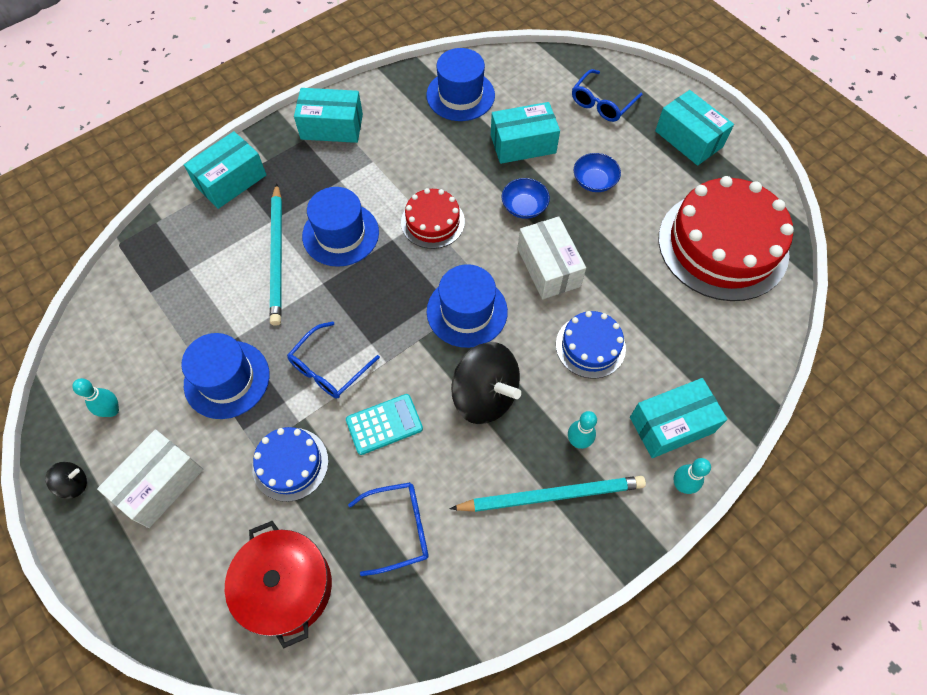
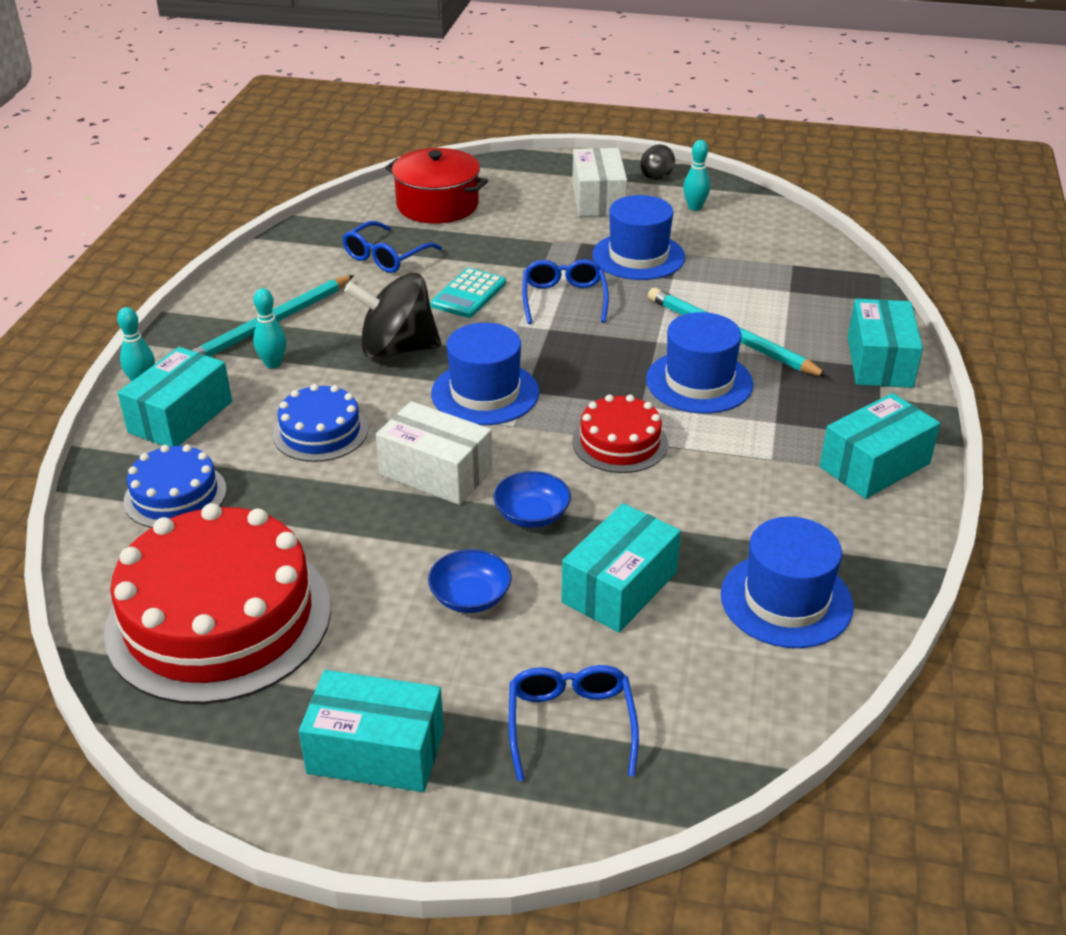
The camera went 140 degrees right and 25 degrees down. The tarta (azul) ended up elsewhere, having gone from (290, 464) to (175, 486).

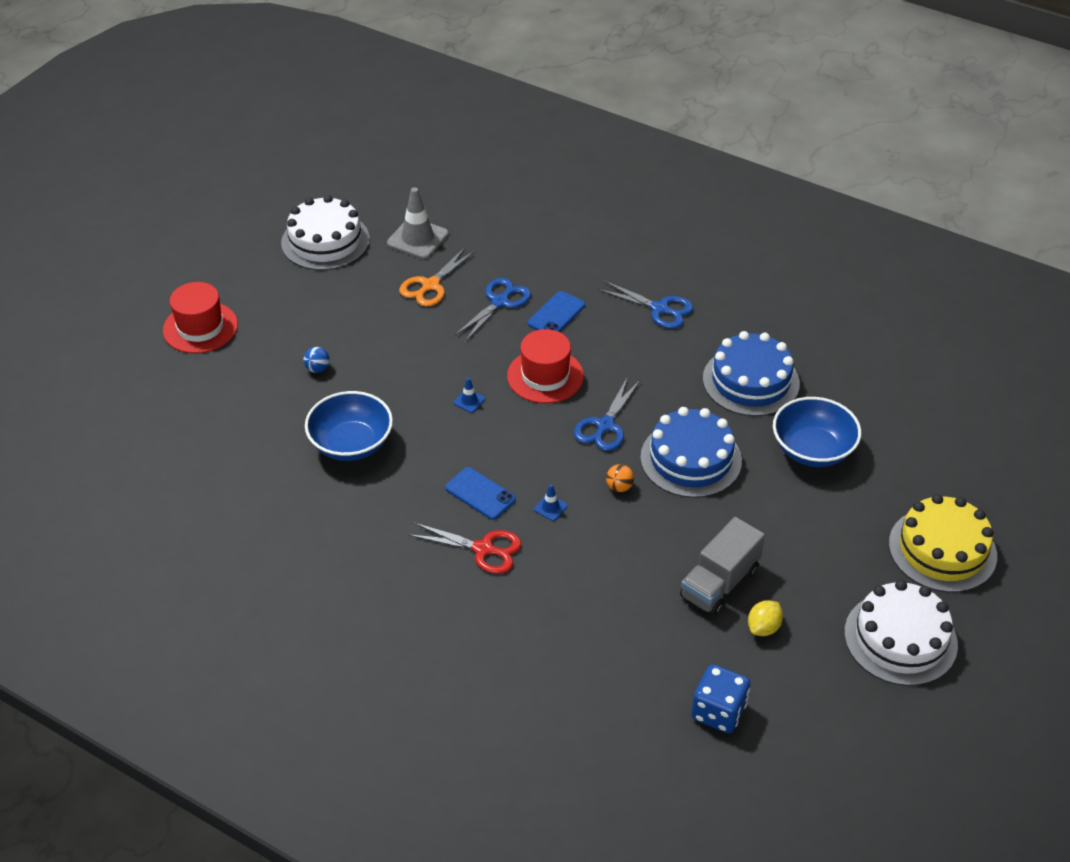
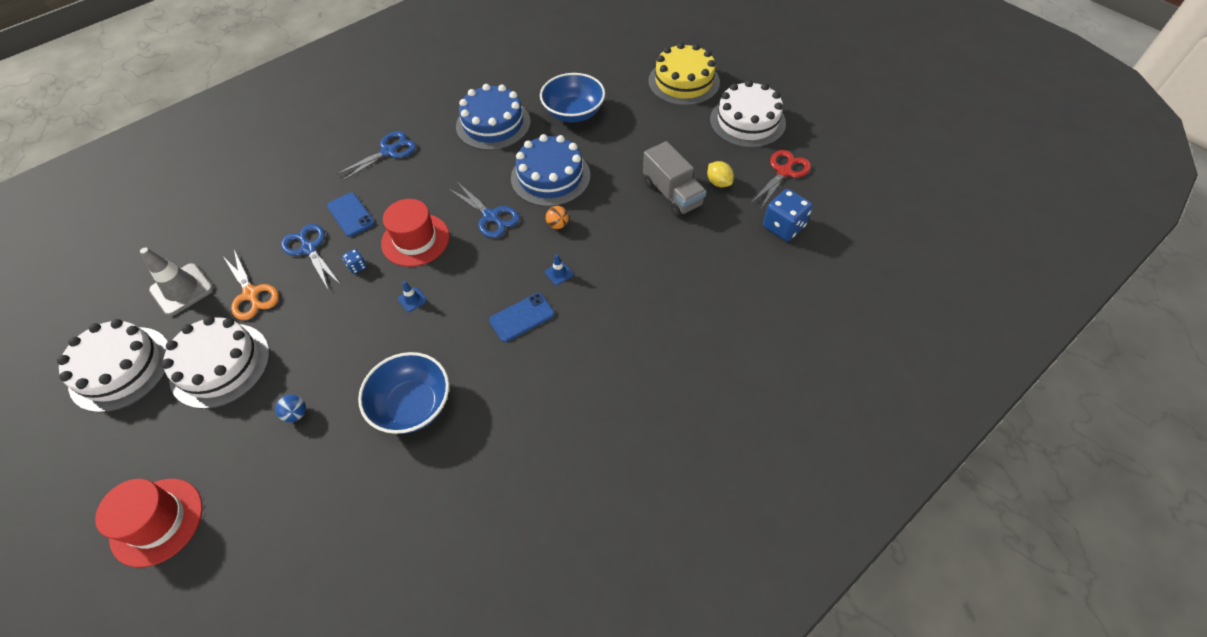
The camera went 70 degrees left and 10 degrees up. The second view gained the tarta (blanco) at (216, 362). The second view gained the dado (azul) at (354, 261). The tijeras (rojo) ended up elsewhere, having gone from (465, 548) to (780, 179).

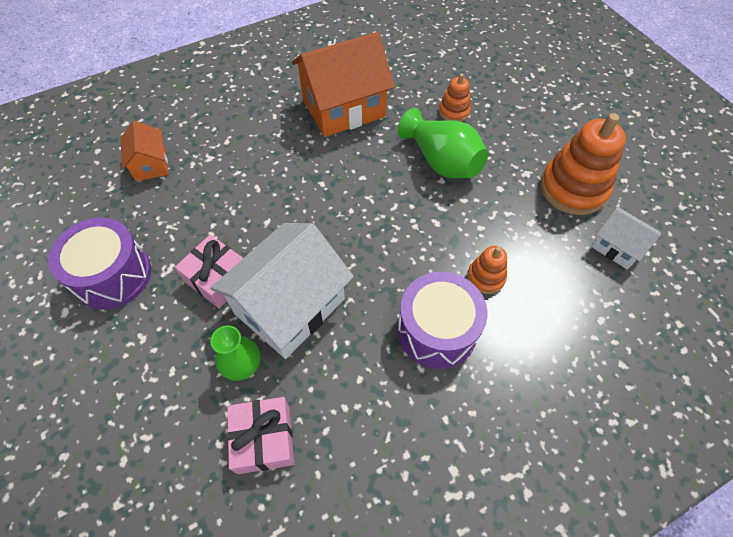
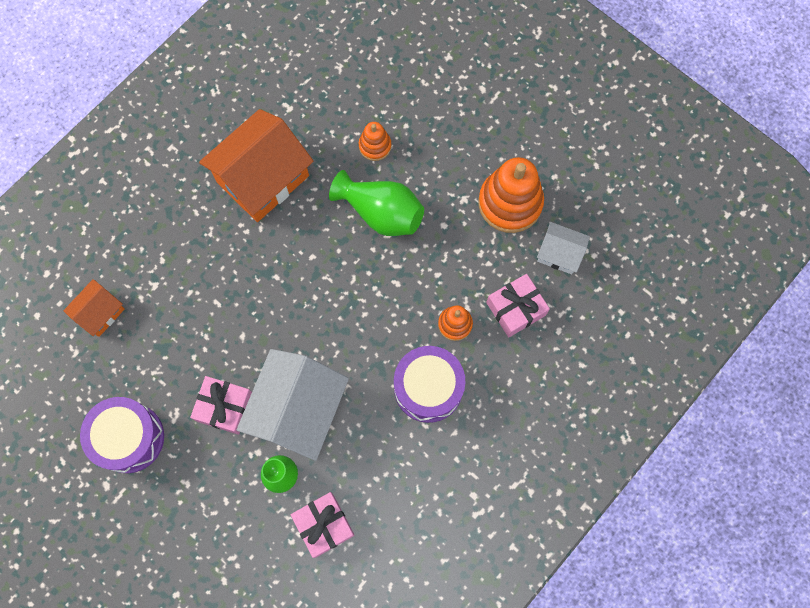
The camera went 20 degrees left and 15 degrees up. The second view gained the regalo (rosa) at (518, 305). The casa (naranja) at (144, 151) ended up facing another way, 75 degrees clockwise from before.

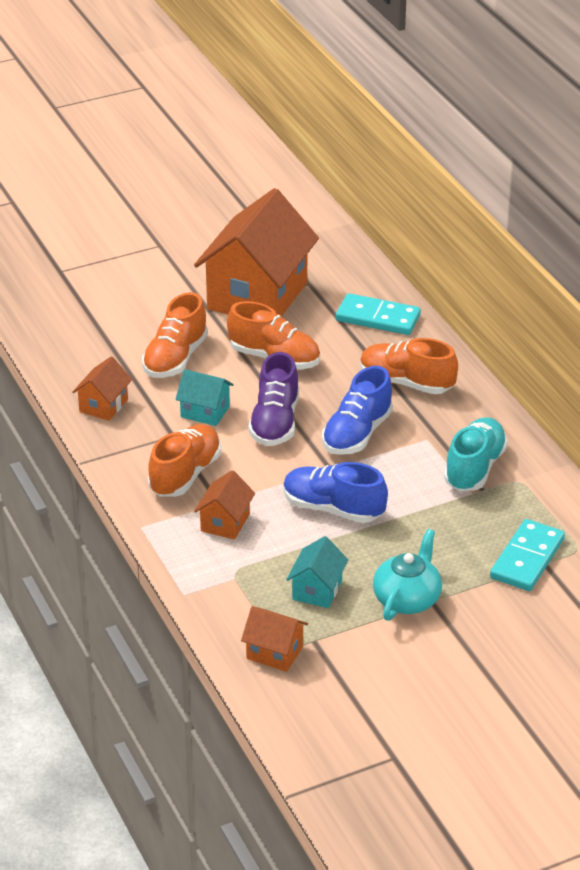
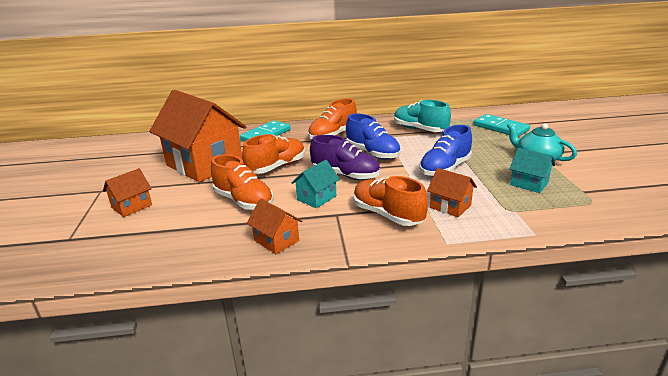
The camera went 70 degrees left and 10 degrees down. The casa (naranja) ended up elsewhere, having gone from (274, 639) to (127, 192).

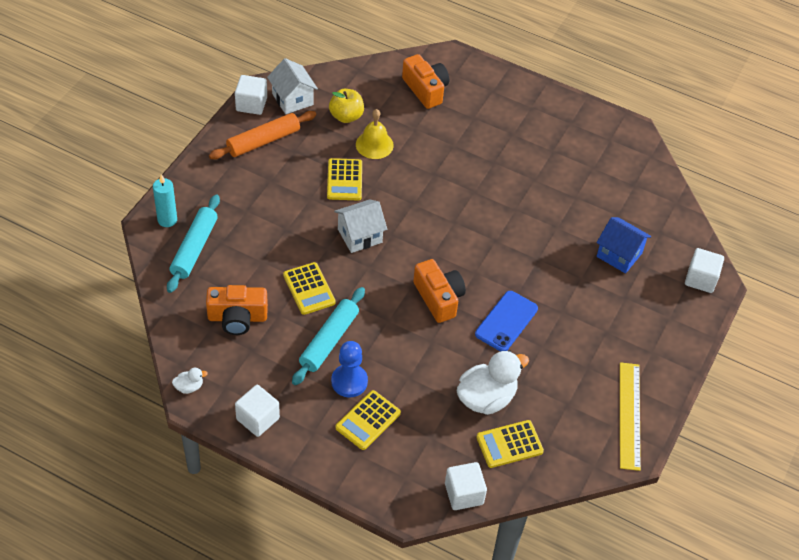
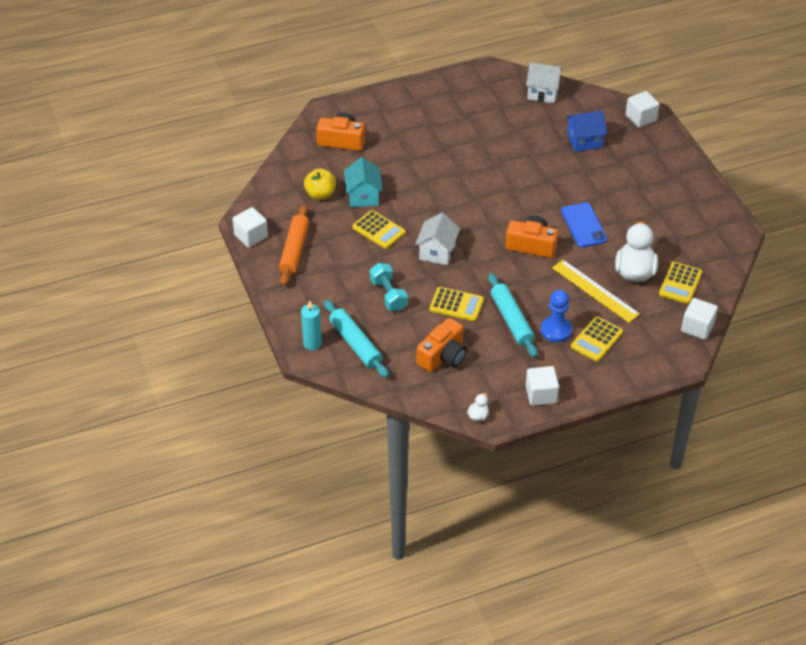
The camera went 45 degrees left and 5 degrees down. The second view gained the mancuerna (turquesa) at (389, 287). The casa (blanco) ended up elsewhere, having gone from (292, 86) to (544, 82). The regla (amarillo) ended up elsewhere, having gone from (630, 416) to (596, 291). Where the campana (amarillo) stood at (375, 134), the casa (turquesa) came to stand at (363, 182). The calculadora (amarillo) at (368, 420) ended up facing another way, 45 degrees clockwise from before.

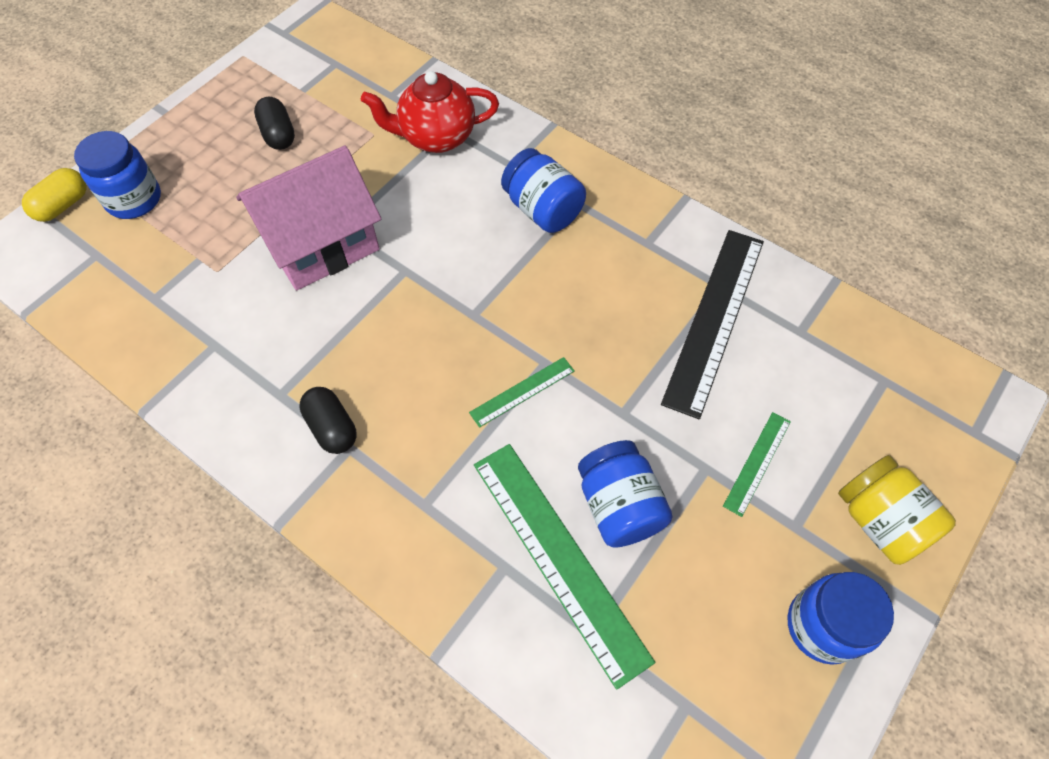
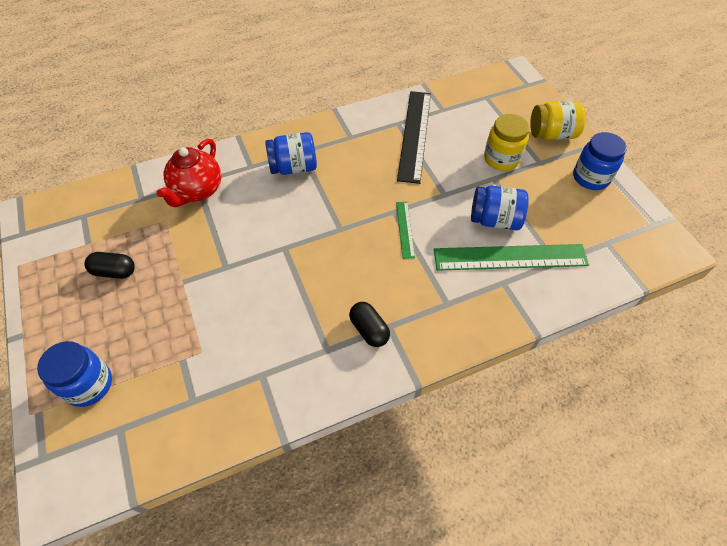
The camera went 60 degrees left and 5 degrees down. The second view lost the cápsula (amarillo) at (54, 195). The second view lost the casa (rosa) at (308, 218). Where the regla (verde) stood at (757, 464), the tarro (amarillo) came to stand at (506, 142). The cápsula (negro) at (327, 420) ended up facing another way, 60 degrees clockwise from before. The regla (negro) at (712, 324) ended up facing another way, 45 degrees clockwise from before.

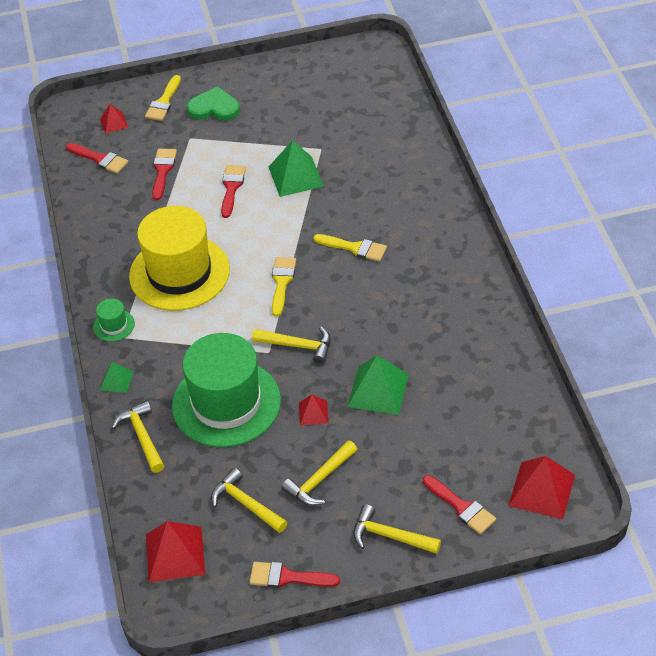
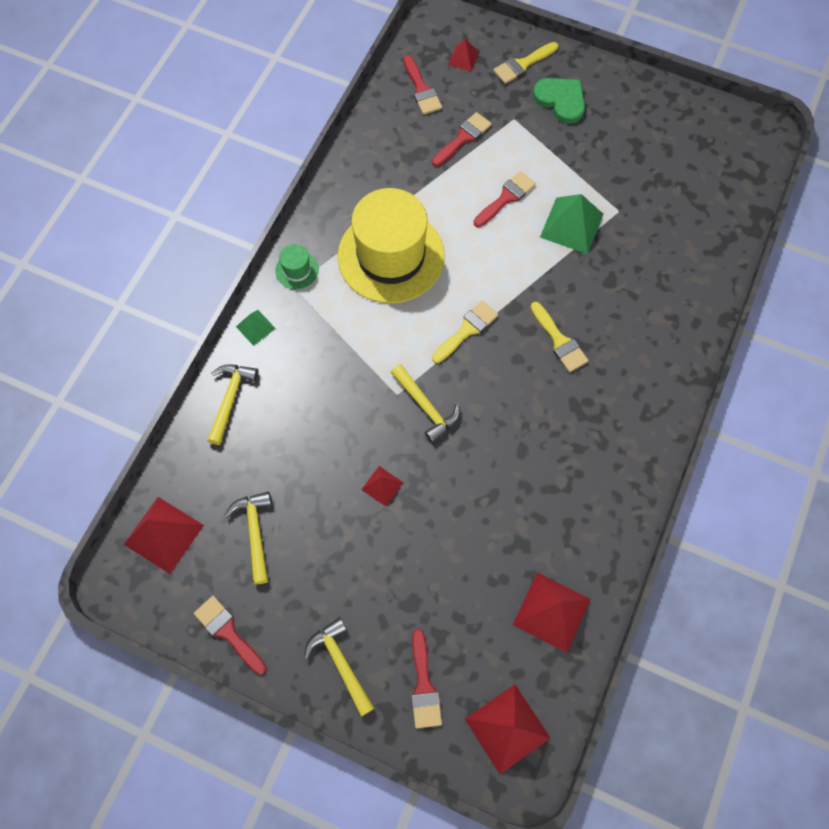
The camera went 35 degrees right and 20 degrees up. The second view lost the sombrero (verde) at (226, 390). The second view lost the martillo (amarillo) at (319, 473). The second view lost the pirámide (verde) at (378, 385). The second view gained the pirámide (rojo) at (552, 612).

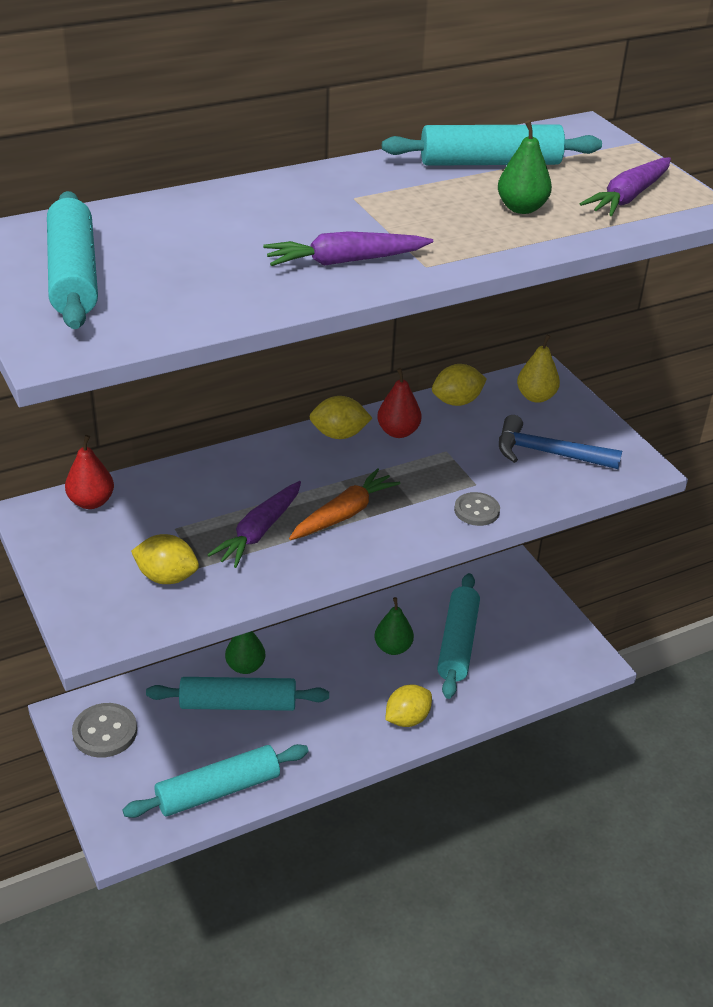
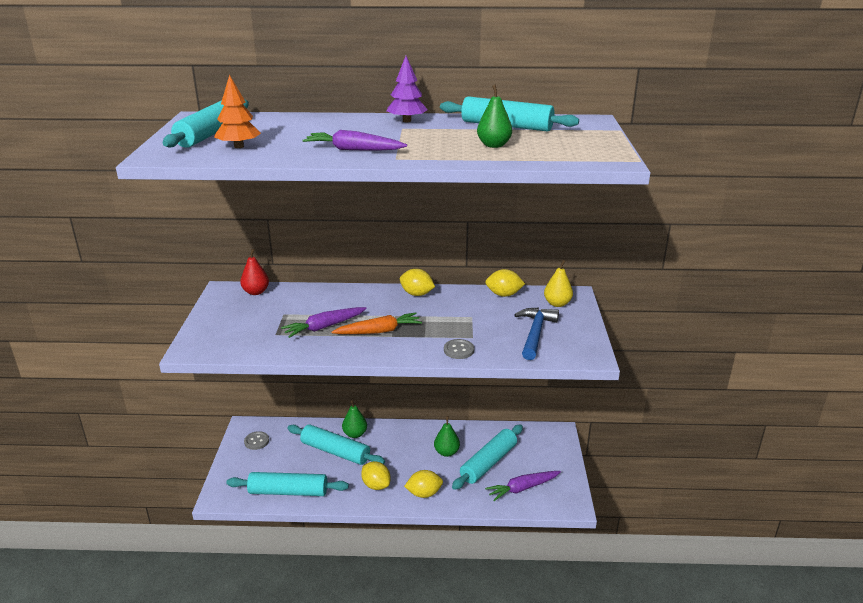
The camera went 30 degrees right and 10 degrees down. The second view lost the pera (rojo) at (399, 403). The second view gained the árbol (naranja) at (237, 111). The second view gained the árbol (morado) at (407, 89). The limón (amarillo) ended up elsewhere, having gone from (165, 559) to (376, 475). The zanahoria (morado) ended up elsewhere, having gone from (625, 186) to (523, 486). The martillo (azul) at (560, 442) ended up facing another way, 60 degrees clockwise from before. The size of the botón (gris) at (104, 730) changed by a factor of 0.64.

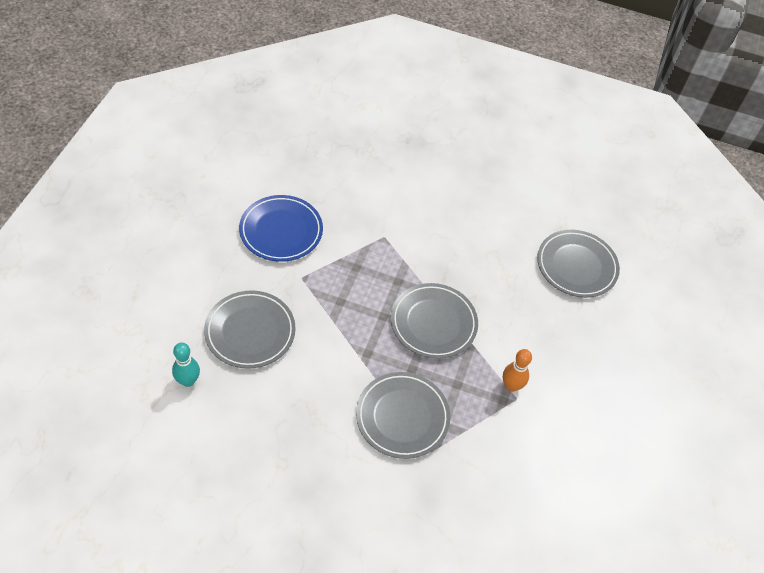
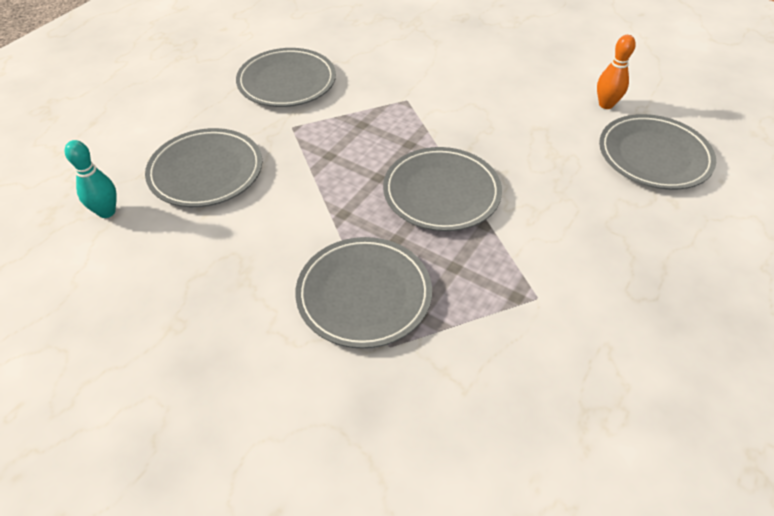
The camera went 20 degrees right and 5 degrees down. The bolo (naranja) ended up elsewhere, having gone from (517, 370) to (616, 72). What was the plato (azul) at (281, 228) turned into the plato (gris) at (286, 77).

